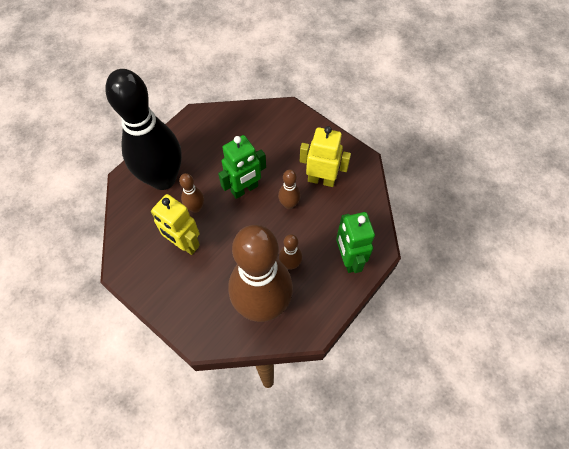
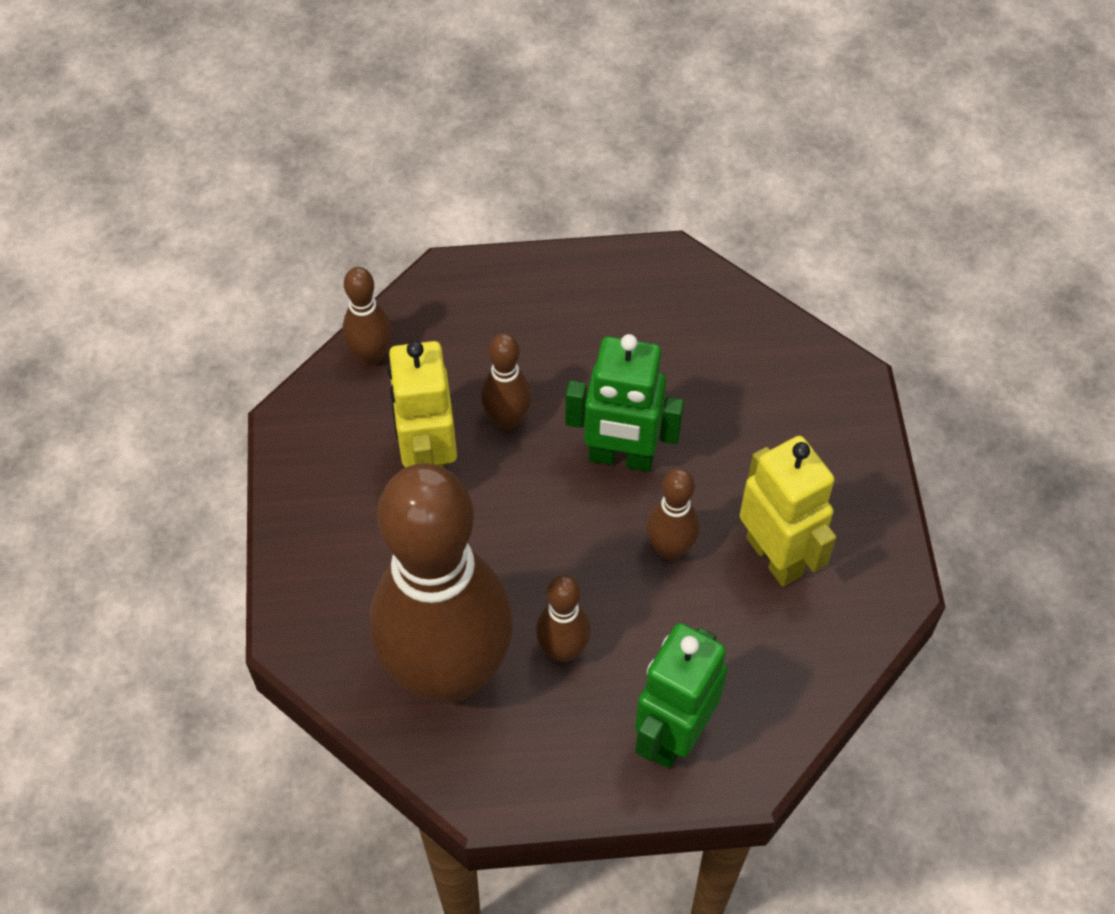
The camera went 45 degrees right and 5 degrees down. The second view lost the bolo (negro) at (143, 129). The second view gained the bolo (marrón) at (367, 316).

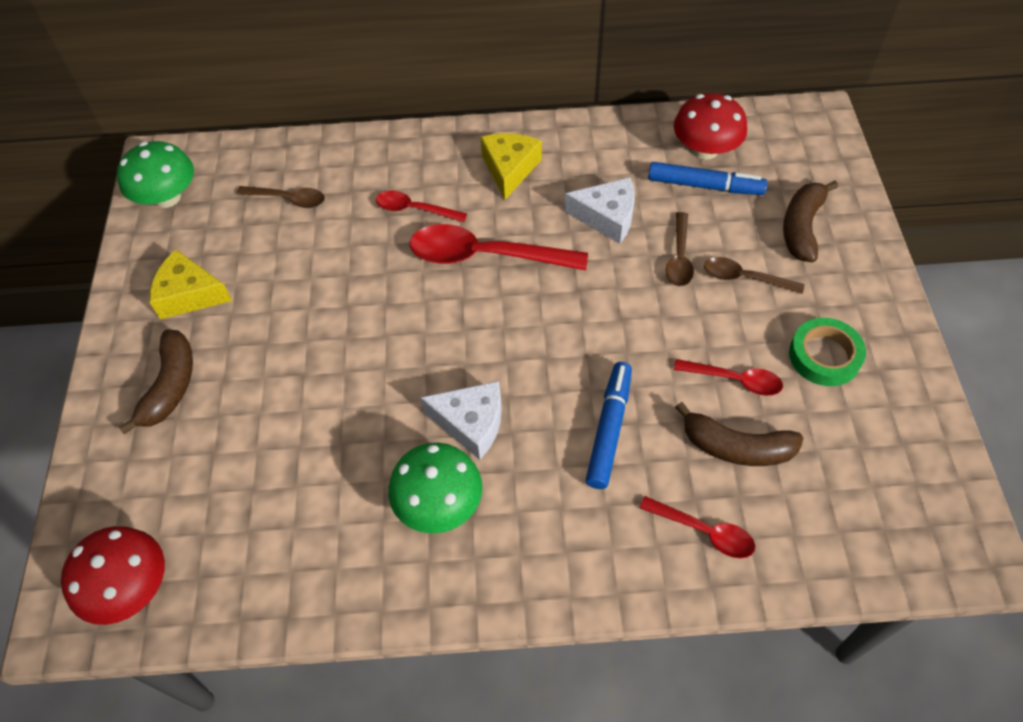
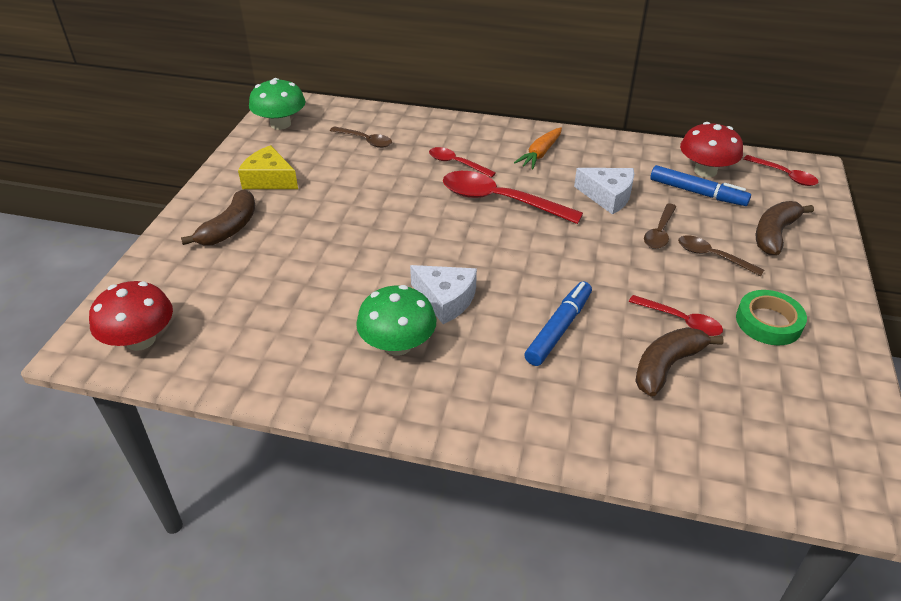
The camera went 15 degrees right and 15 degrees down. The cuchara (rojo) ended up elsewhere, having gone from (697, 527) to (781, 170). Where the queso (amarillo) stood at (511, 166), the zanahoria (naranja) came to stand at (538, 148). The plátano (marrón) at (739, 434) ended up facing another way, 105 degrees clockwise from before.

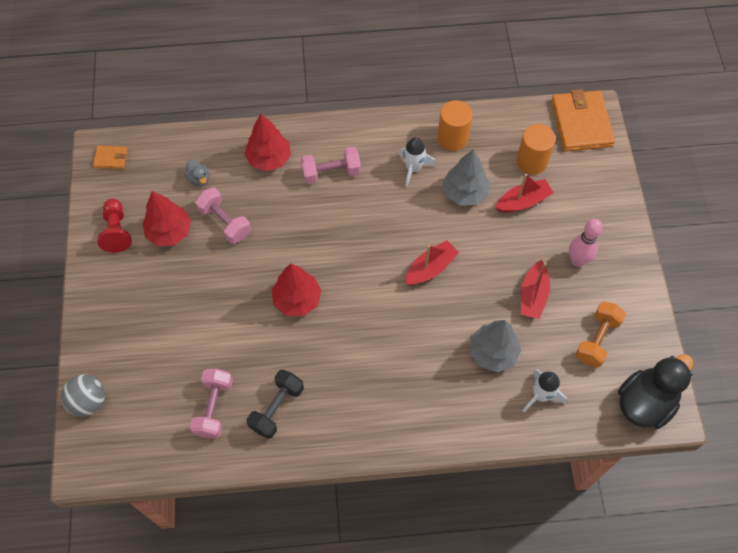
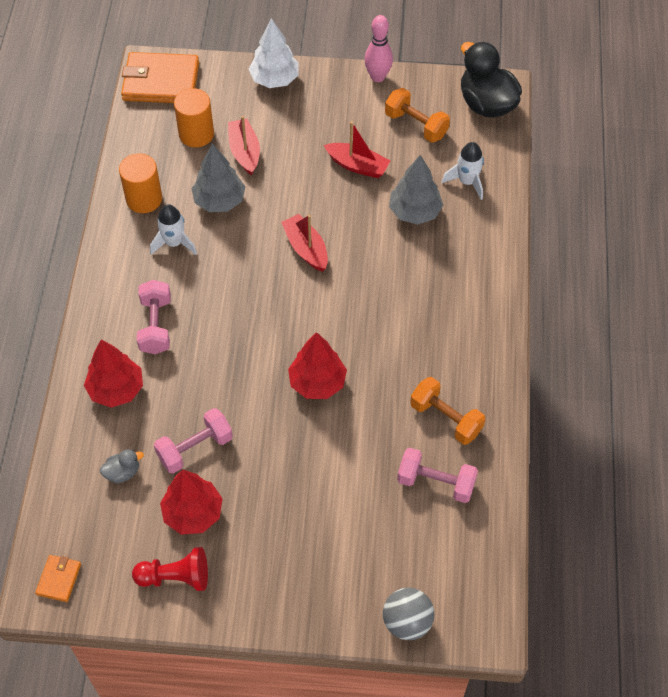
The camera went 80 degrees left and 5 degrees down. The second view gained the árbol (blanco) at (274, 53). The bolo (rosa) ended up elsewhere, having gone from (586, 243) to (378, 48). What was the mancuerna (negro) at (275, 404) turned into the mancuerna (naranja) at (447, 411).

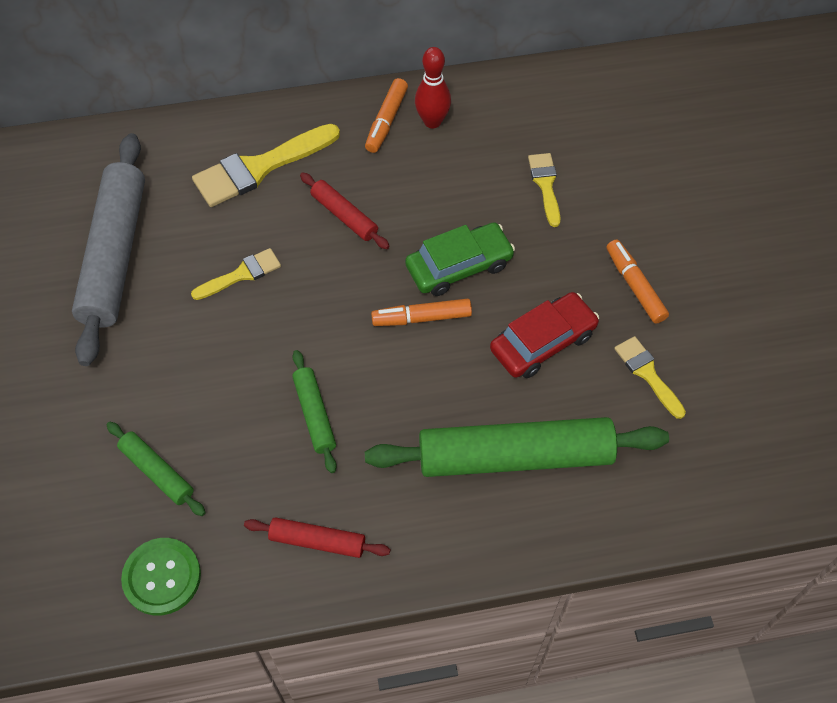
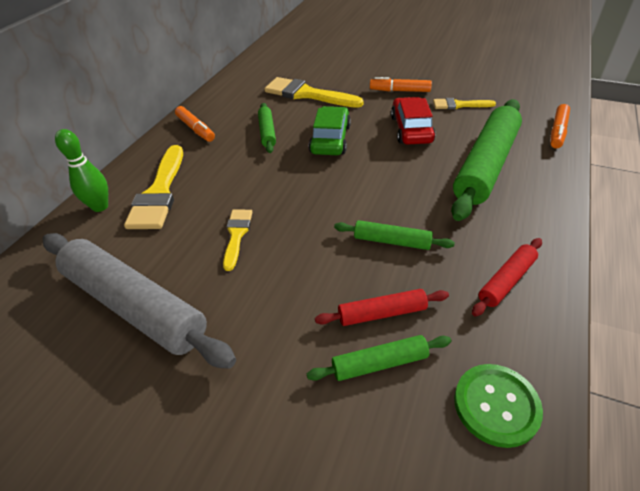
The camera went 55 degrees left and 15 degrees down. The second view lost the bolo (rojo) at (433, 87). The second view gained the bolo (verde) at (81, 170). The second view gained the rodillo (verde) at (267, 128). The rodillo (rojo) ended up elsewhere, having gone from (345, 210) to (382, 307). The rotulador (naranja) ended up elsewhere, having gone from (421, 312) to (560, 126). The size of the pincel (amarillo) at (544, 190) changed by a factor of 1.78.

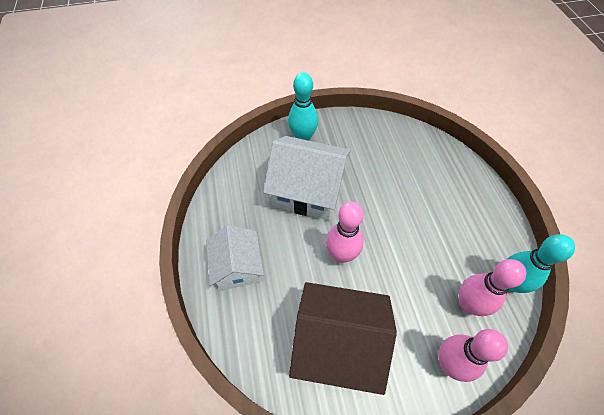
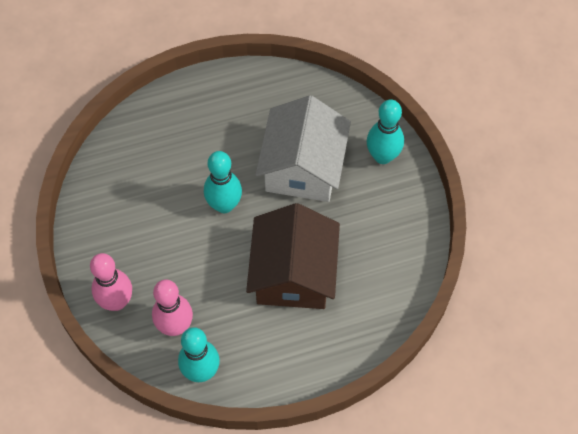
The camera went 85 degrees right and 5 degrees up. The second view lost the casa (blanco) at (235, 257). The casa (marrón) ended up elsewhere, having gone from (343, 338) to (293, 256). What was the bolo (rosa) at (345, 232) turned into the bolo (turquesa) at (223, 182).

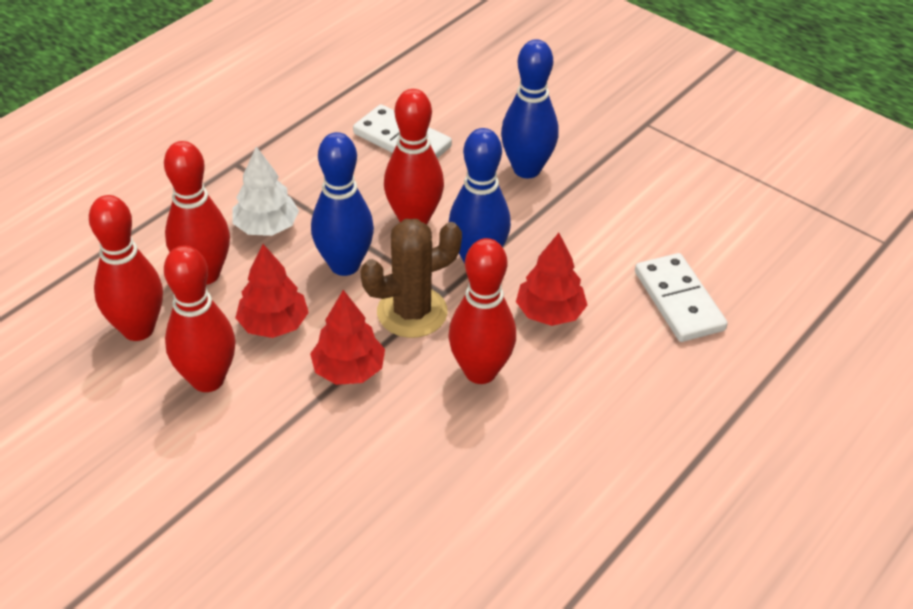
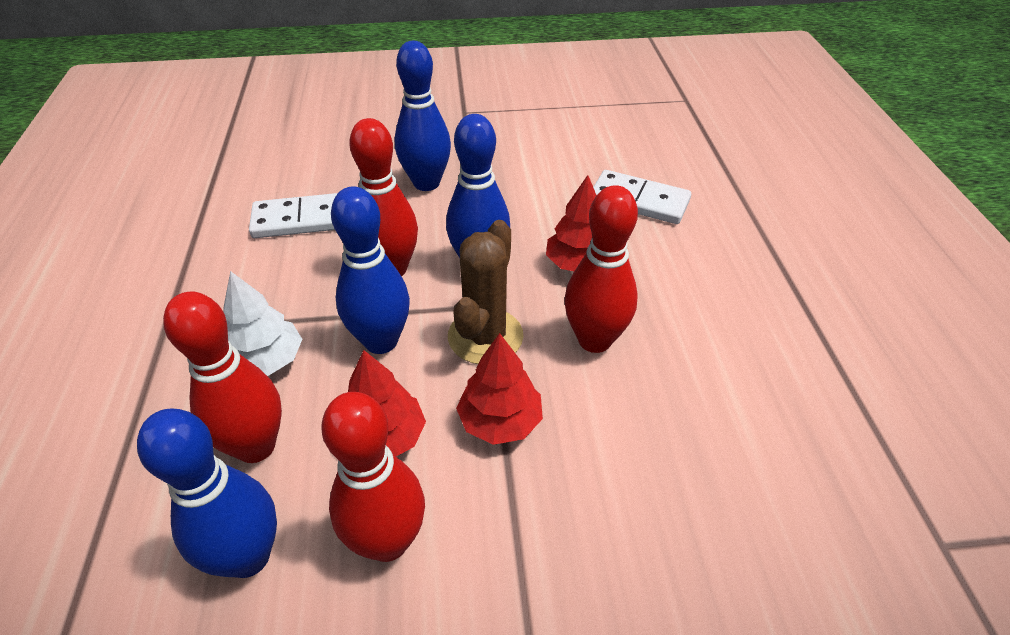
The camera went 45 degrees left and 0 degrees up. What was the bolo (rojo) at (126, 268) turned into the bolo (azul) at (207, 493).

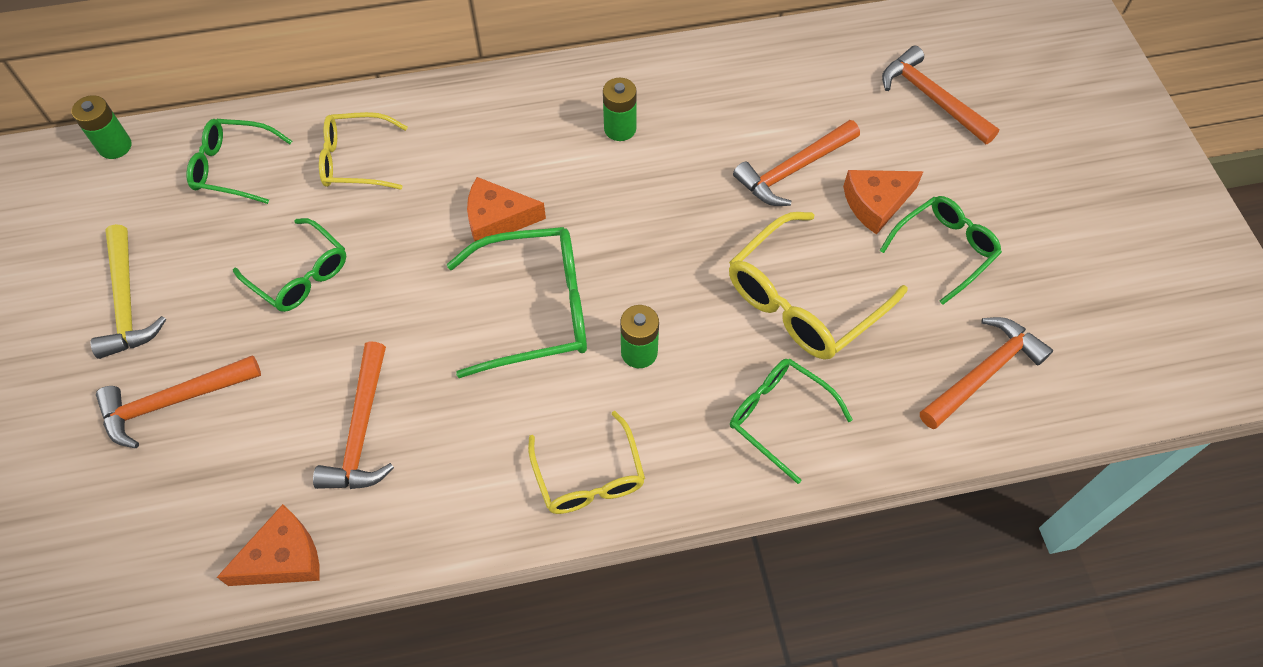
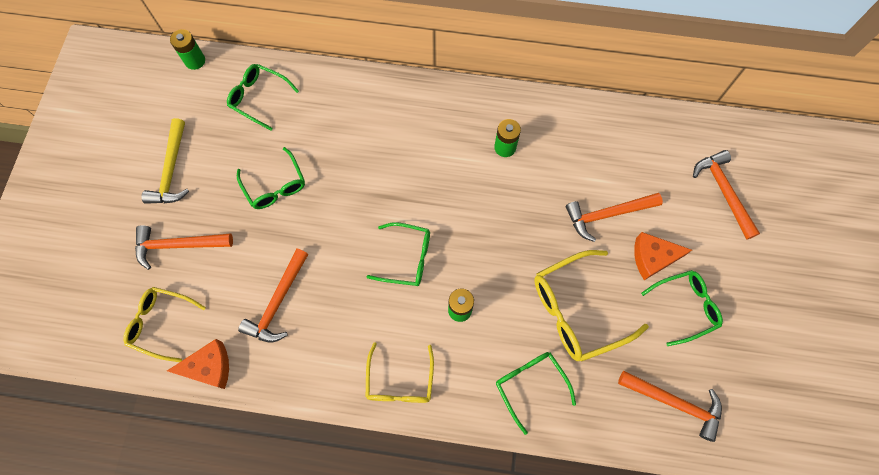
The camera went 20 degrees right and 10 degrees up. The second view lost the queso (naranja) at (506, 209). The gafas (amarillo) ended up elsewhere, having gone from (363, 151) to (164, 324). The martillo (naranja) at (986, 373) ended up facing another way, 45 degrees clockwise from before. The size of the gafas (verde) at (517, 302) changed by a factor of 0.65.

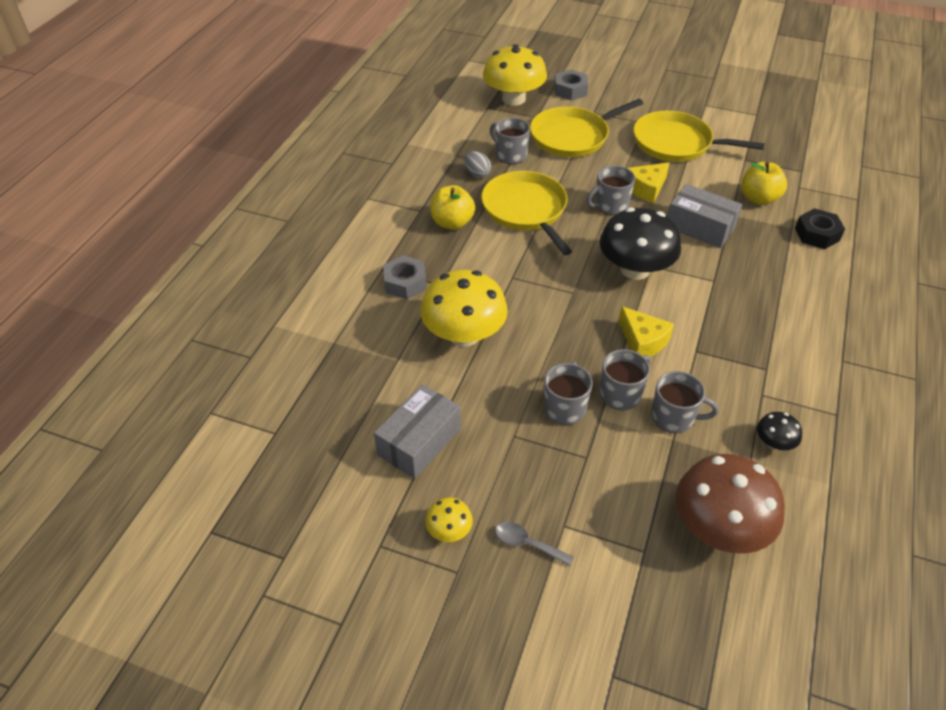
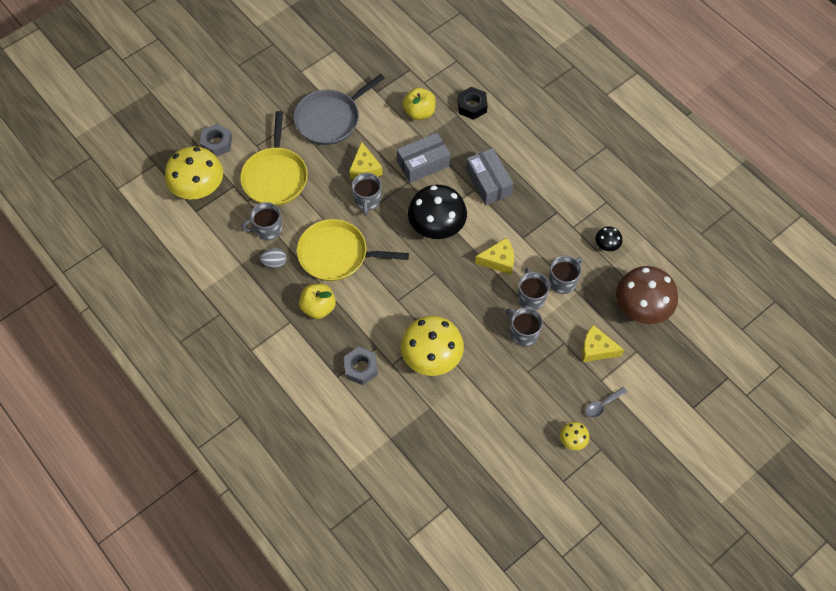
The camera went 60 degrees left and 15 degrees up. The second view gained the queso (amarillo) at (603, 343). The caja (gris) ended up elsewhere, having gone from (417, 431) to (489, 176). What was the sartén (amarillo) at (699, 136) turned into the sartén (gris) at (339, 109).

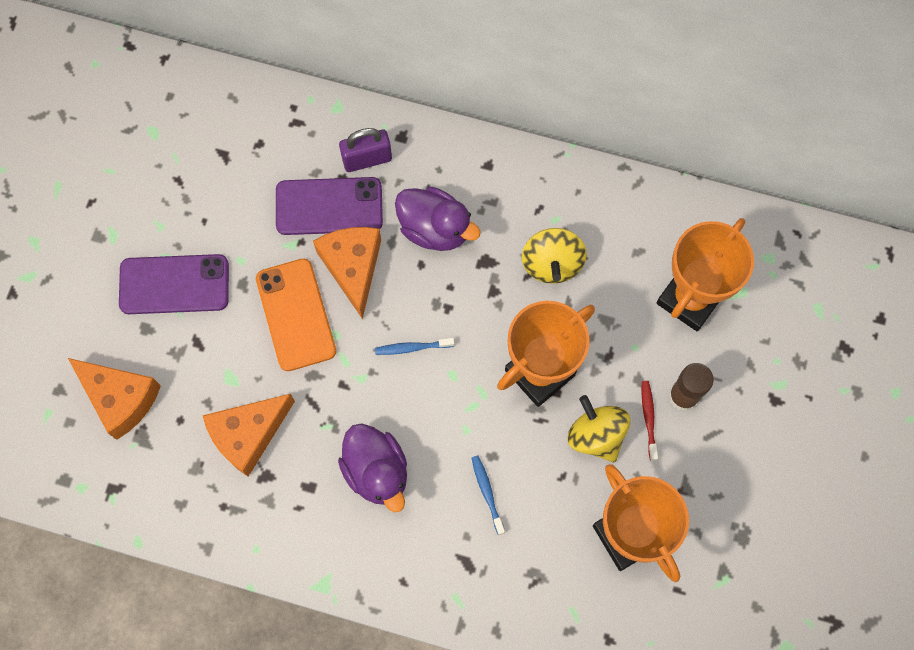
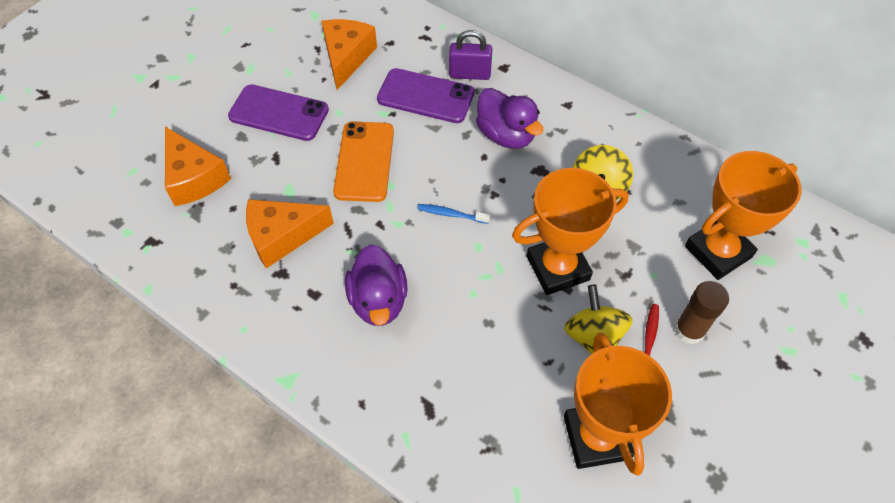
The camera went 20 degrees right and 15 degrees down. The second view lost the cepillo de dientes (azul) at (488, 495). The queso (naranja) ended up elsewhere, having gone from (347, 273) to (349, 54).

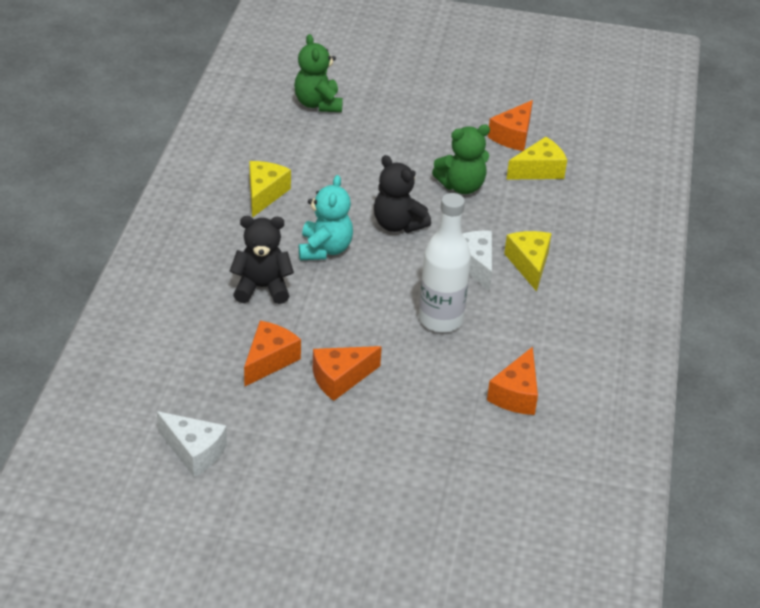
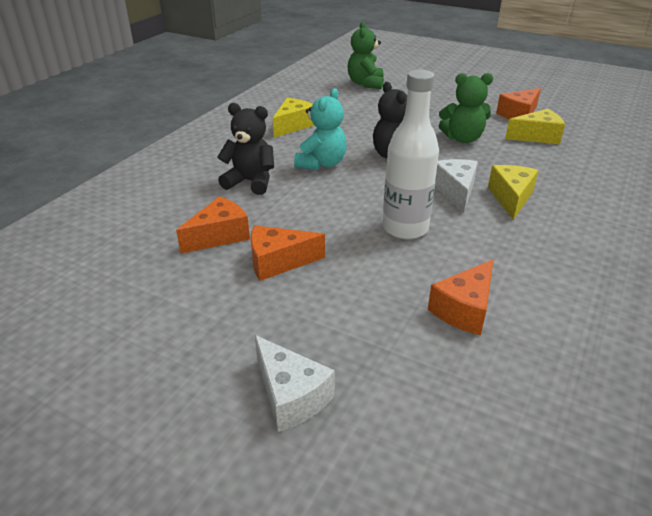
The camera went 20 degrees right and 5 degrees down. The queso (blanco) ended up elsewhere, having gone from (192, 444) to (295, 383).

